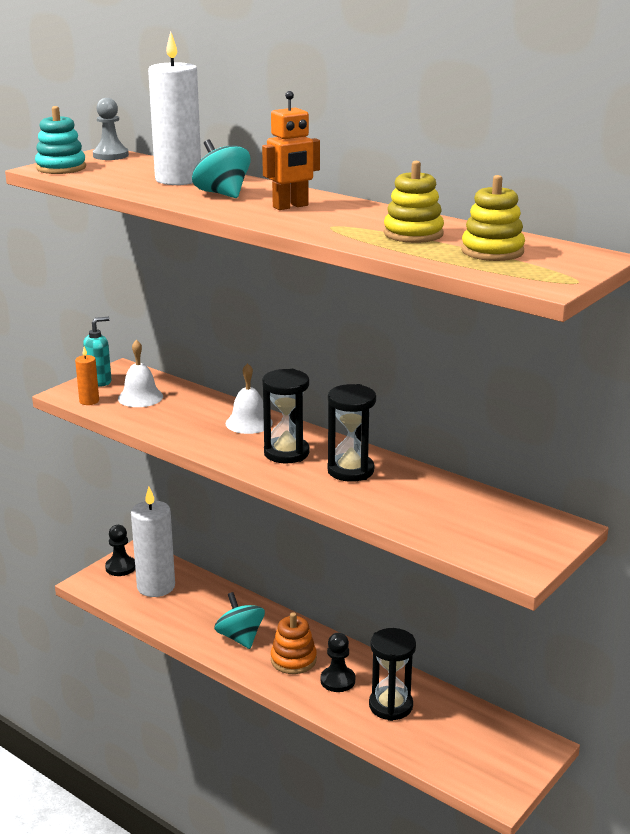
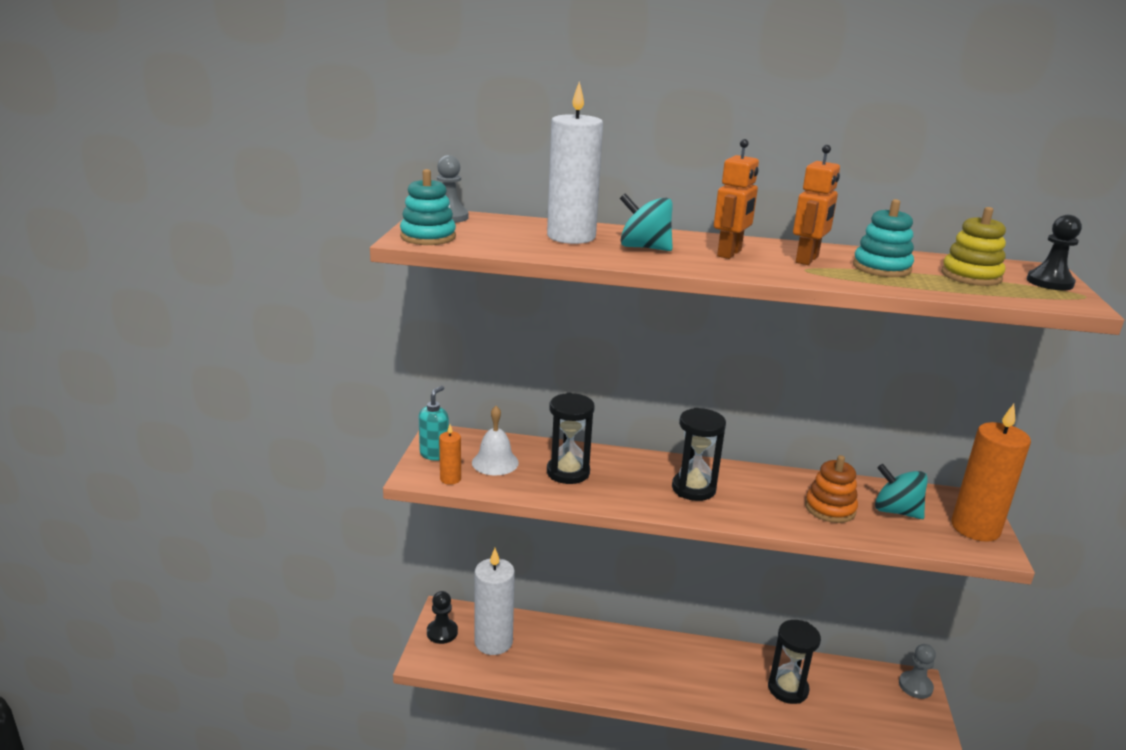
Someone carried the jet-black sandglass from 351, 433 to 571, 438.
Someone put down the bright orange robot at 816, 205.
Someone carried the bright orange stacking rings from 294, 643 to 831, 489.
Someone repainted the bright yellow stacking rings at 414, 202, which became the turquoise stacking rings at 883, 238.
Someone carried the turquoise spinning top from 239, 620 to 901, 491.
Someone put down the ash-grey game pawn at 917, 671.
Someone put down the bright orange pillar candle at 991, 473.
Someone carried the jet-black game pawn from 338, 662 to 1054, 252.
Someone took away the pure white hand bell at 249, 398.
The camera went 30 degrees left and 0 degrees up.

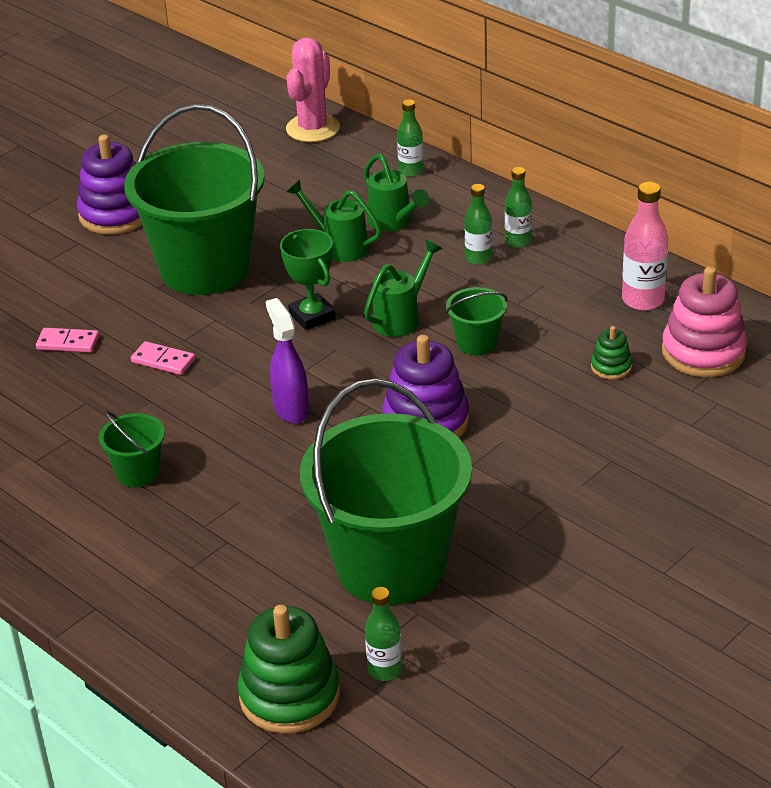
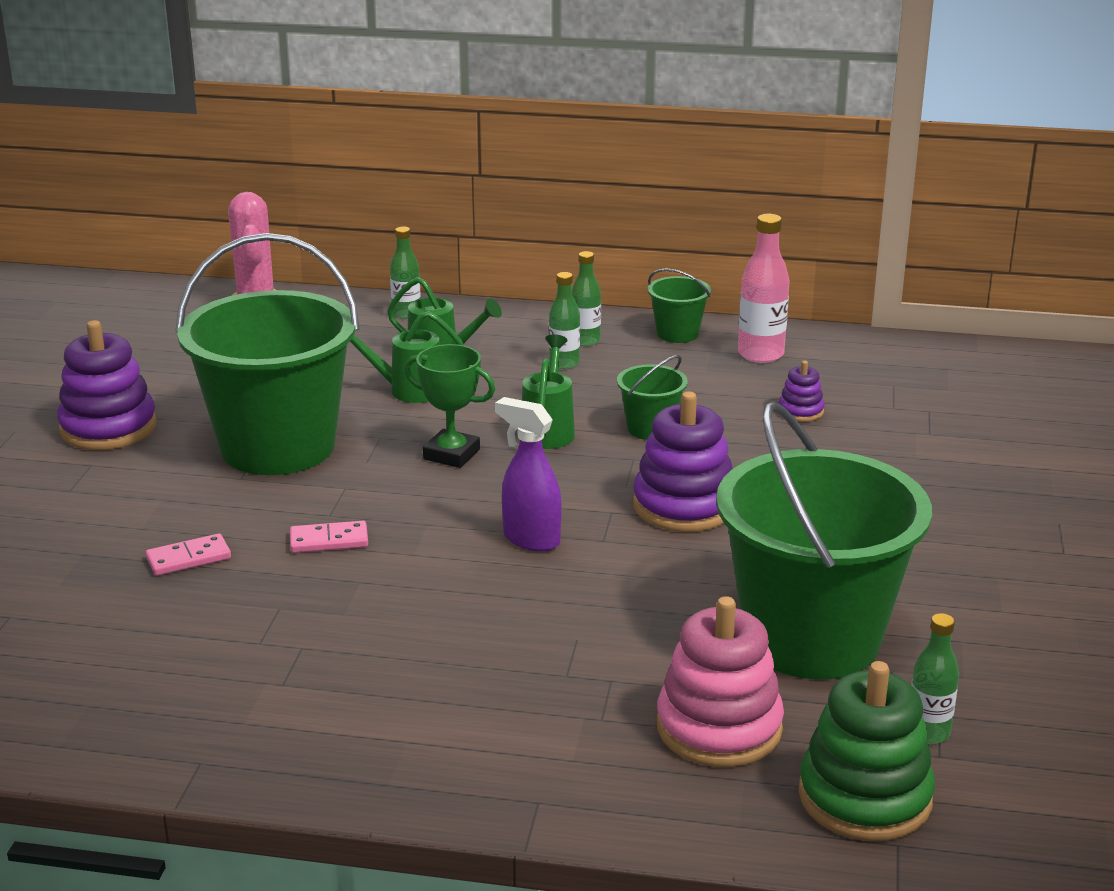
Someone carried the leaf-green pail from 132, 449 to 679, 306.
Someone carried the rosy stacking rings from 704, 321 to 720, 681.
Someone repainted the leaf-green stacking rings at 611, 353, which became the violet stacking rings at 802, 391.
The camera went 35 degrees left and 10 degrees down.

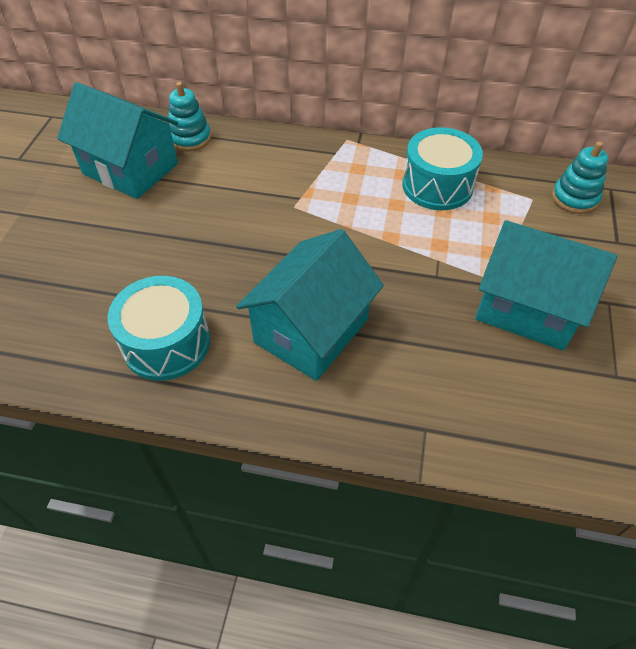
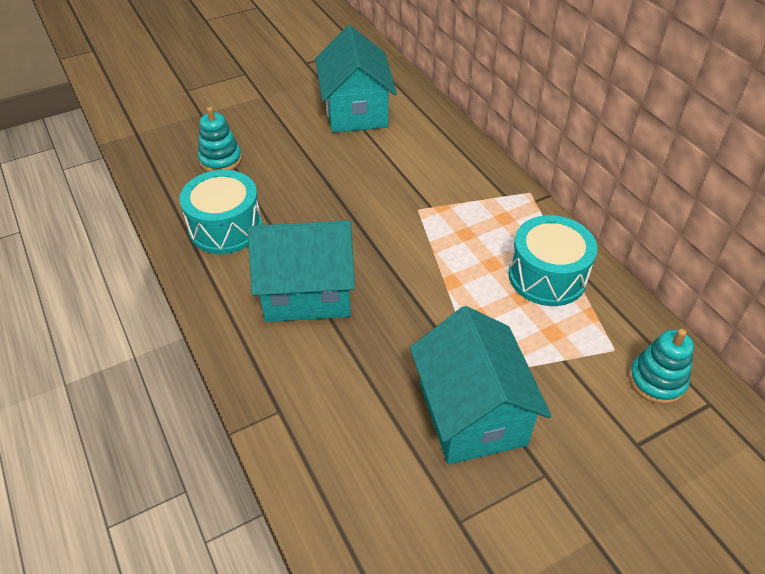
Someone carried the turquoise stacking rings from 189, 116 to 220, 139.
The camera went 50 degrees right and 5 degrees down.

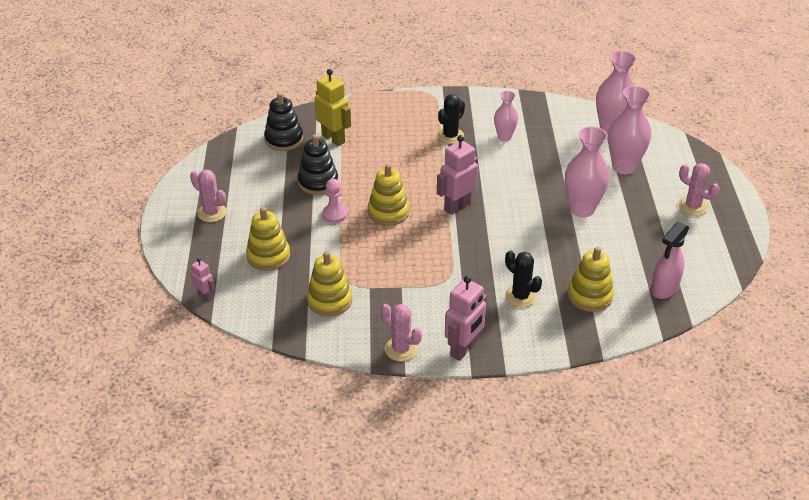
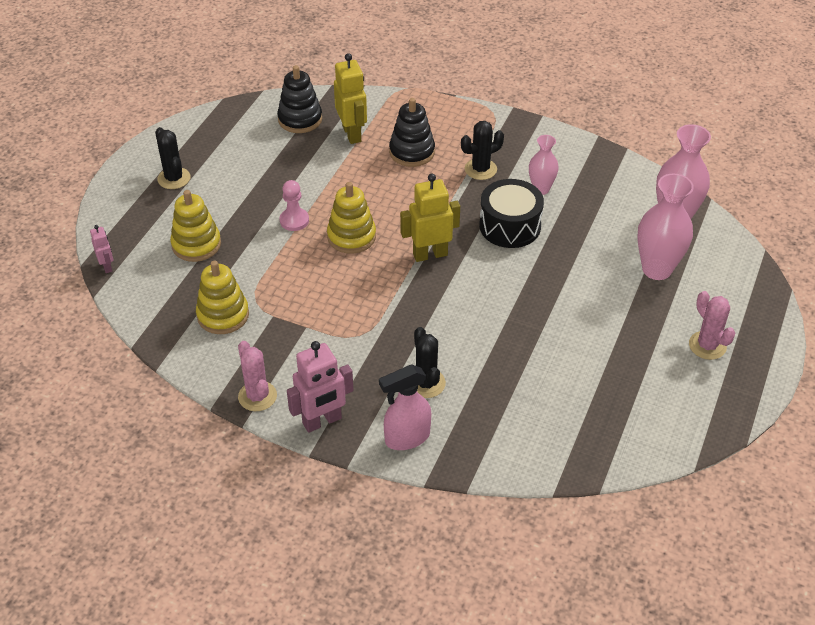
Someone repainted the rosy saguaro cactus at 208, 195, which became the jet-black saguaro cactus at 172, 158.
Someone carried the rosy spray bottle from 670, 260 to 405, 407.
Someone carried the jet-black stacking rings from 318, 164 to 412, 132.
Someone repainted the rosy robot at 457, 175, which became the bright yellow robot at 430, 218.
Someone put down the jet-black snare drum at 511, 213.
Someone took away the rosy flower vase at 587, 172.
Someone took away the bright yellow stacking rings at 591, 279.
The camera went 25 degrees right and 5 degrees up.

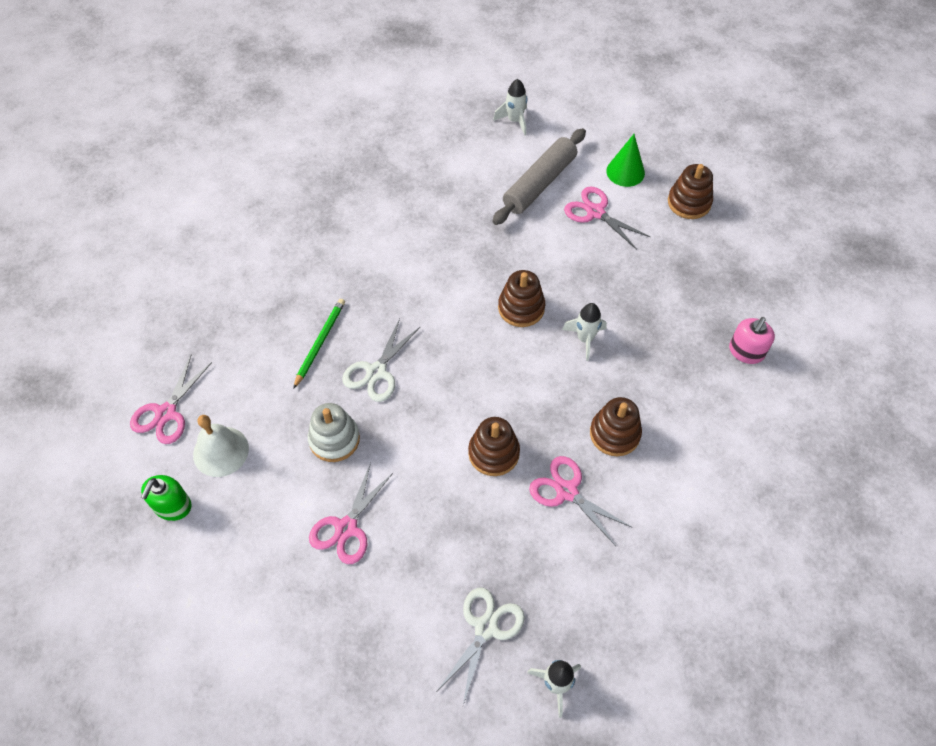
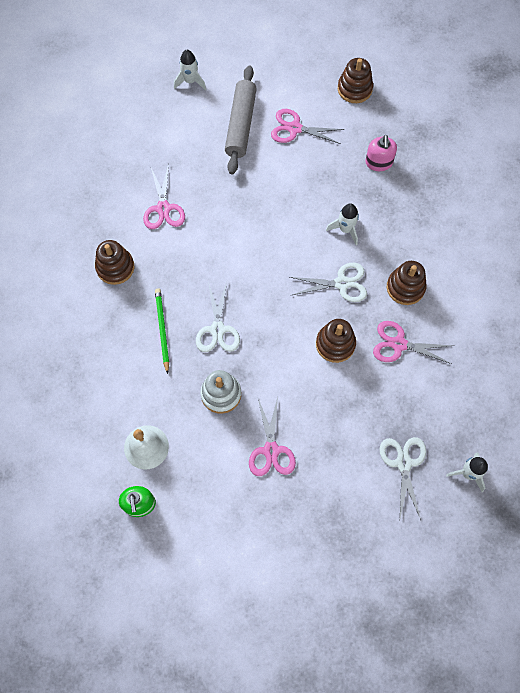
Someone carried the russet stacking rings from 521, 298 to 114, 262.
Someone carried the rosy shears from 171, 400 to 164, 196.
Someone put down the pure white shears at 328, 282.
Someone carried the rosy soap pump from 752, 340 to 381, 153.
Someone took away the leaf-green solid cone at 625, 160.
The camera went 30 degrees left and 10 degrees up.

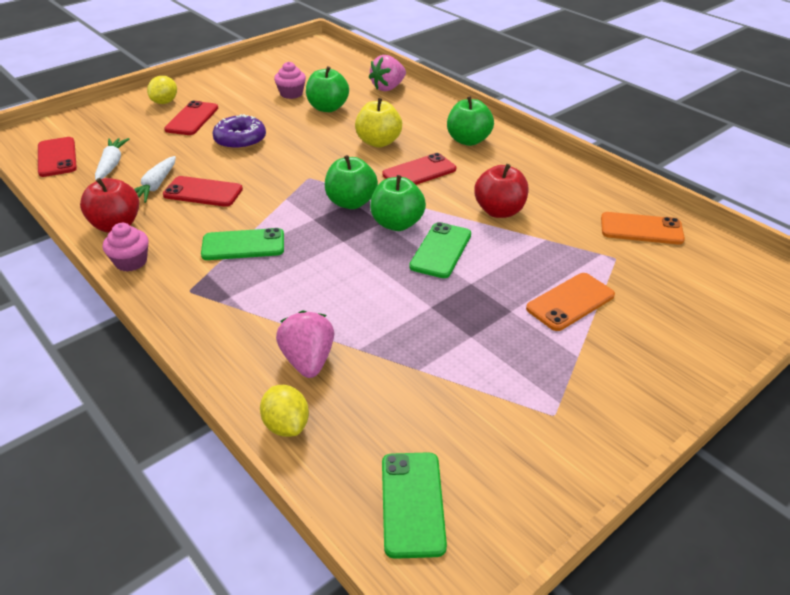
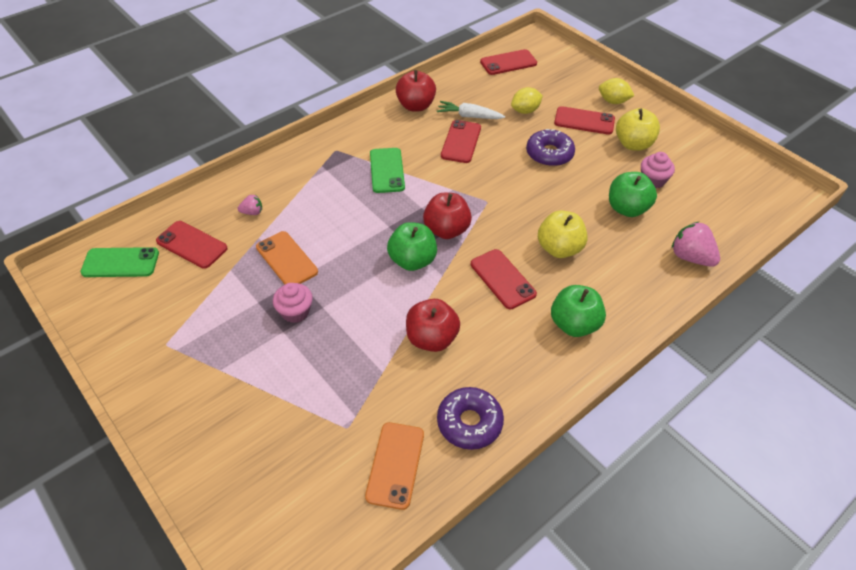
Someone put down the scarlet phone at 192, 245.
Someone scaled the rosy toy strawberry at 305, 344 by 0.53.
Someone carried the bright orange phone from 570, 302 to 287, 258.
Someone carried the rosy muffin from 126, 247 to 293, 303.
Someone repainted the leaf-green apple fruit at 351, 182, which became the scarlet apple fruit at 447, 216.
Someone put down the violet donut at 470, 418.
Someone carried the bright yellow toy lemon from 284, 411 to 527, 100.
Someone put down the bright yellow apple fruit at 638, 129.
Someone took away the pure white carrot at 112, 159.
Someone took away the leaf-green phone at 440, 250.
The camera went 90 degrees right and 10 degrees up.

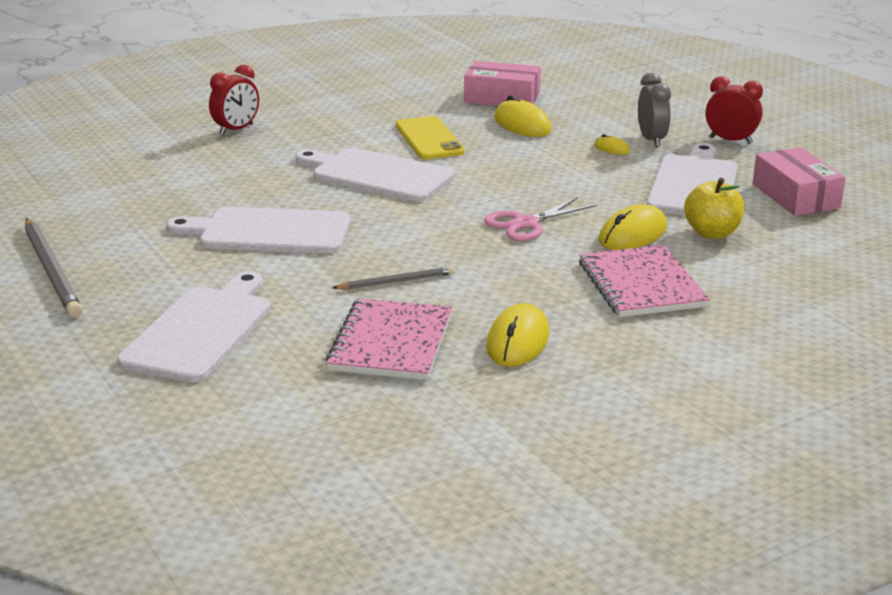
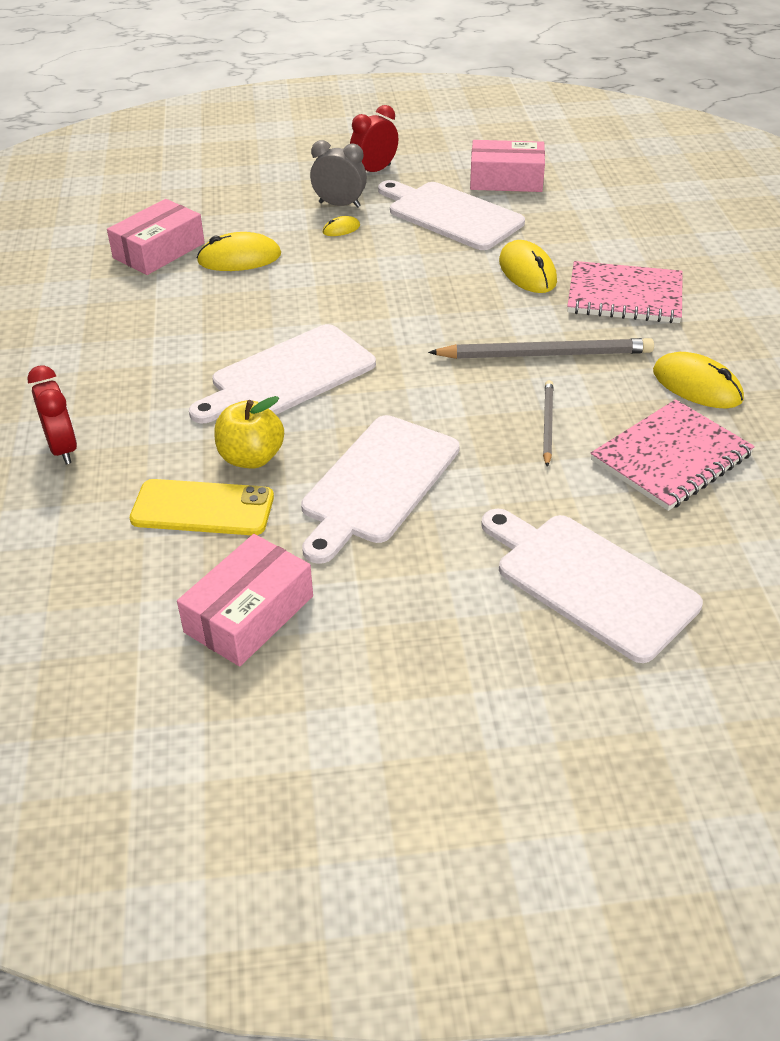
Someone carried the bright yellow phone from 430, 137 to 202, 507.
Someone put down the rosy box at 245, 600.
Someone carried the bright yellow apple fruit from 714, 208 to 249, 432.
Someone carried the ash-grey wooden pencil from 54, 268 to 541, 348.
Someone rotated the rosy exercise book at 389, 339 by 75 degrees counterclockwise.
Someone took away the rosy shears at 540, 219.
The camera went 65 degrees left and 15 degrees up.

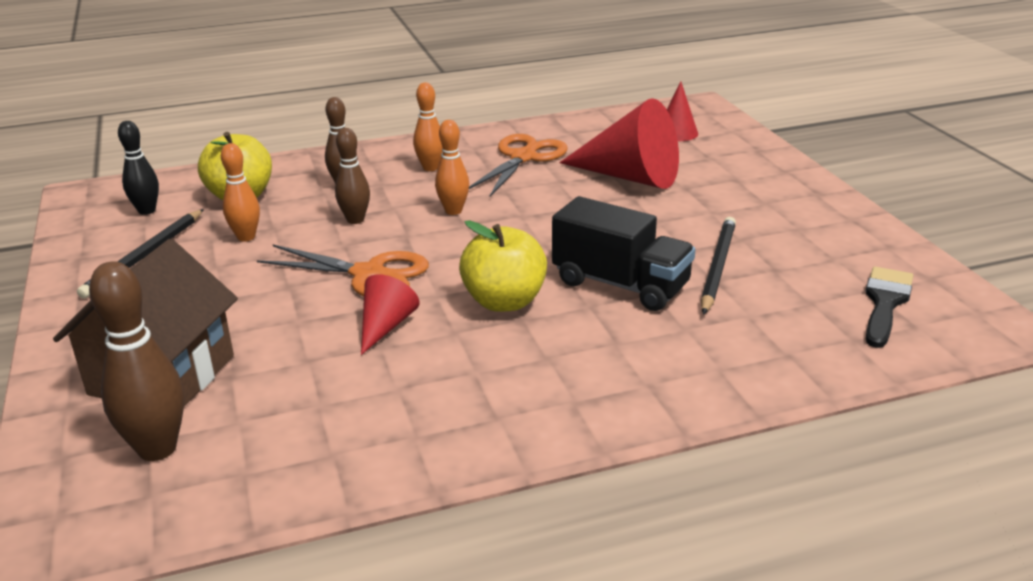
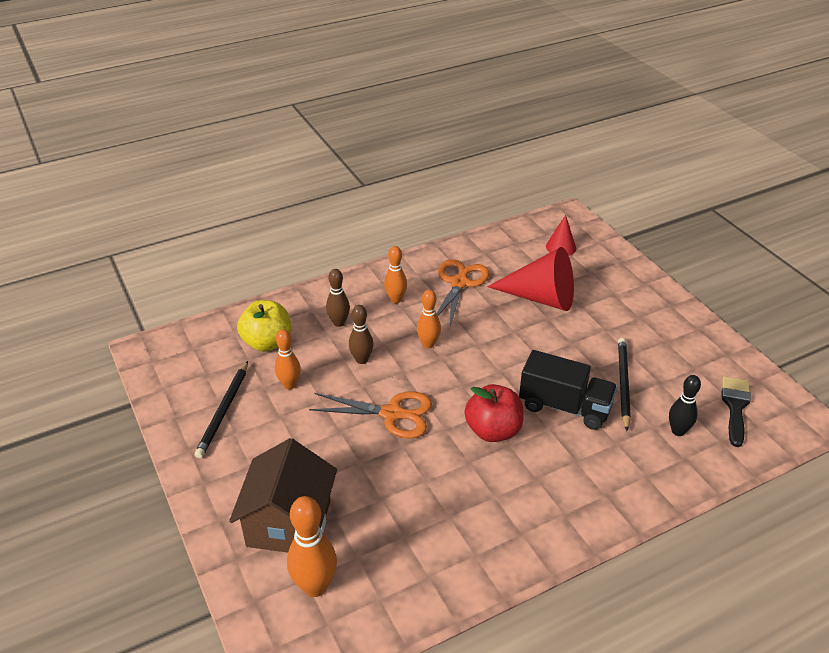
Someone repainted the russet tenpin at 136, 361, which became the bright orange tenpin at 312, 546.
Someone repainted the bright yellow apple fruit at 503, 266, which became the scarlet apple fruit at 494, 413.
Someone carried the jet-black tenpin from 138, 168 to 685, 405.
Someone took away the scarlet solid cone at 390, 314.
The camera went 10 degrees left and 10 degrees up.

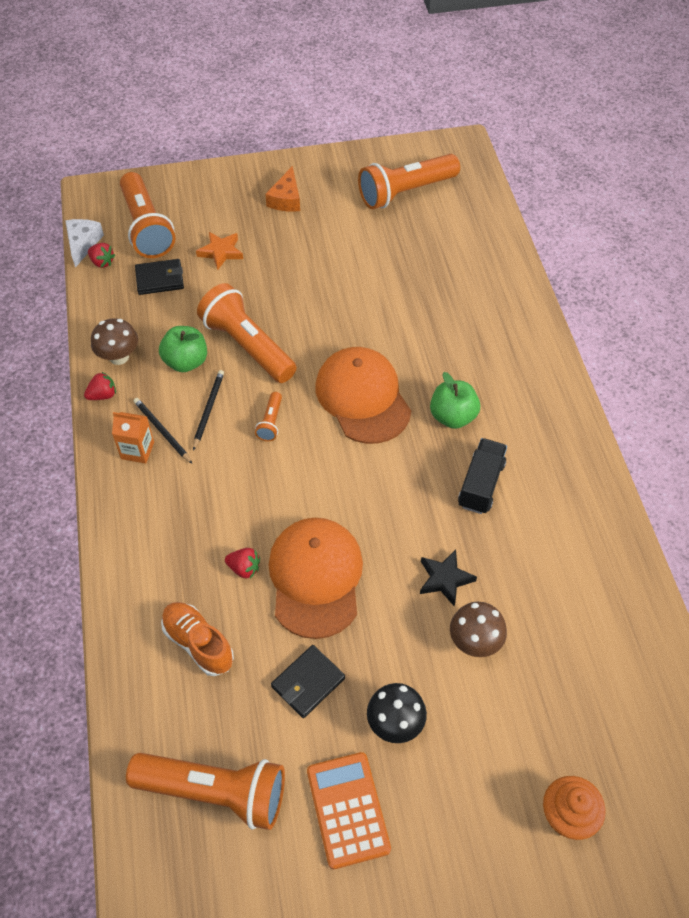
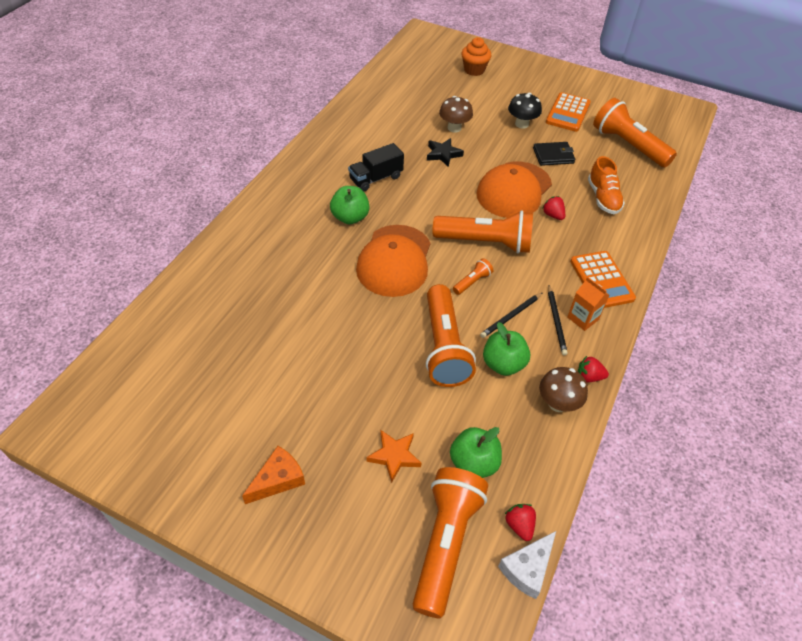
Someone carried the bright orange flashlight from 409, 181 to 483, 232.
Someone swapped the jet-black billfold at 159, 277 for the leaf-green apple fruit at 476, 452.
Someone put down the bright orange calculator at 603, 279.
The camera went 145 degrees left and 5 degrees down.

